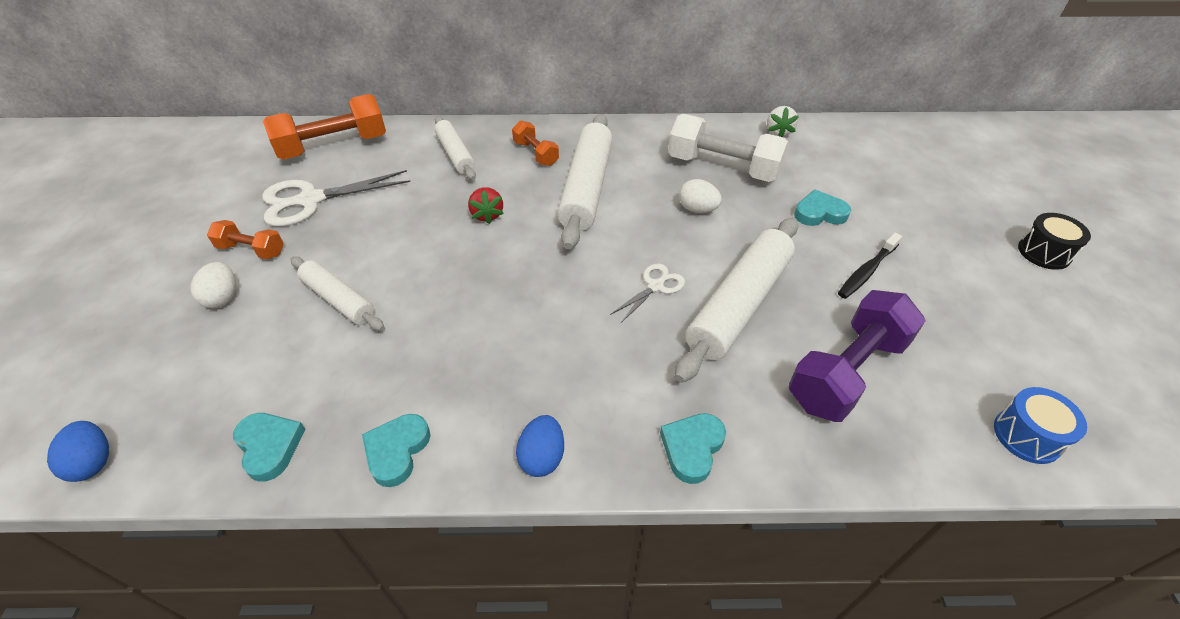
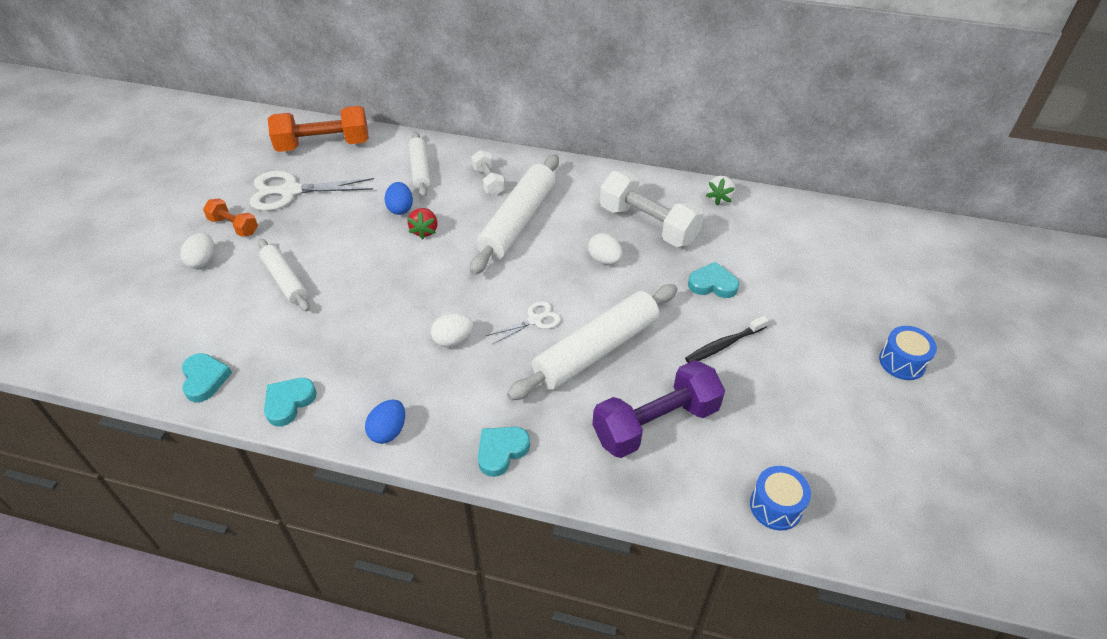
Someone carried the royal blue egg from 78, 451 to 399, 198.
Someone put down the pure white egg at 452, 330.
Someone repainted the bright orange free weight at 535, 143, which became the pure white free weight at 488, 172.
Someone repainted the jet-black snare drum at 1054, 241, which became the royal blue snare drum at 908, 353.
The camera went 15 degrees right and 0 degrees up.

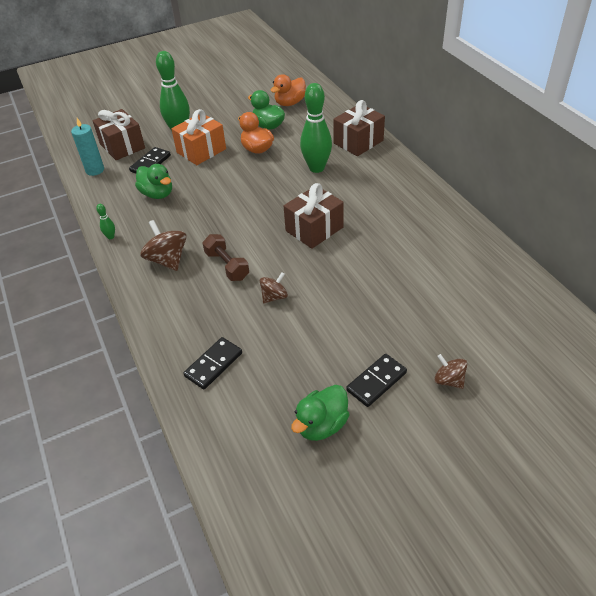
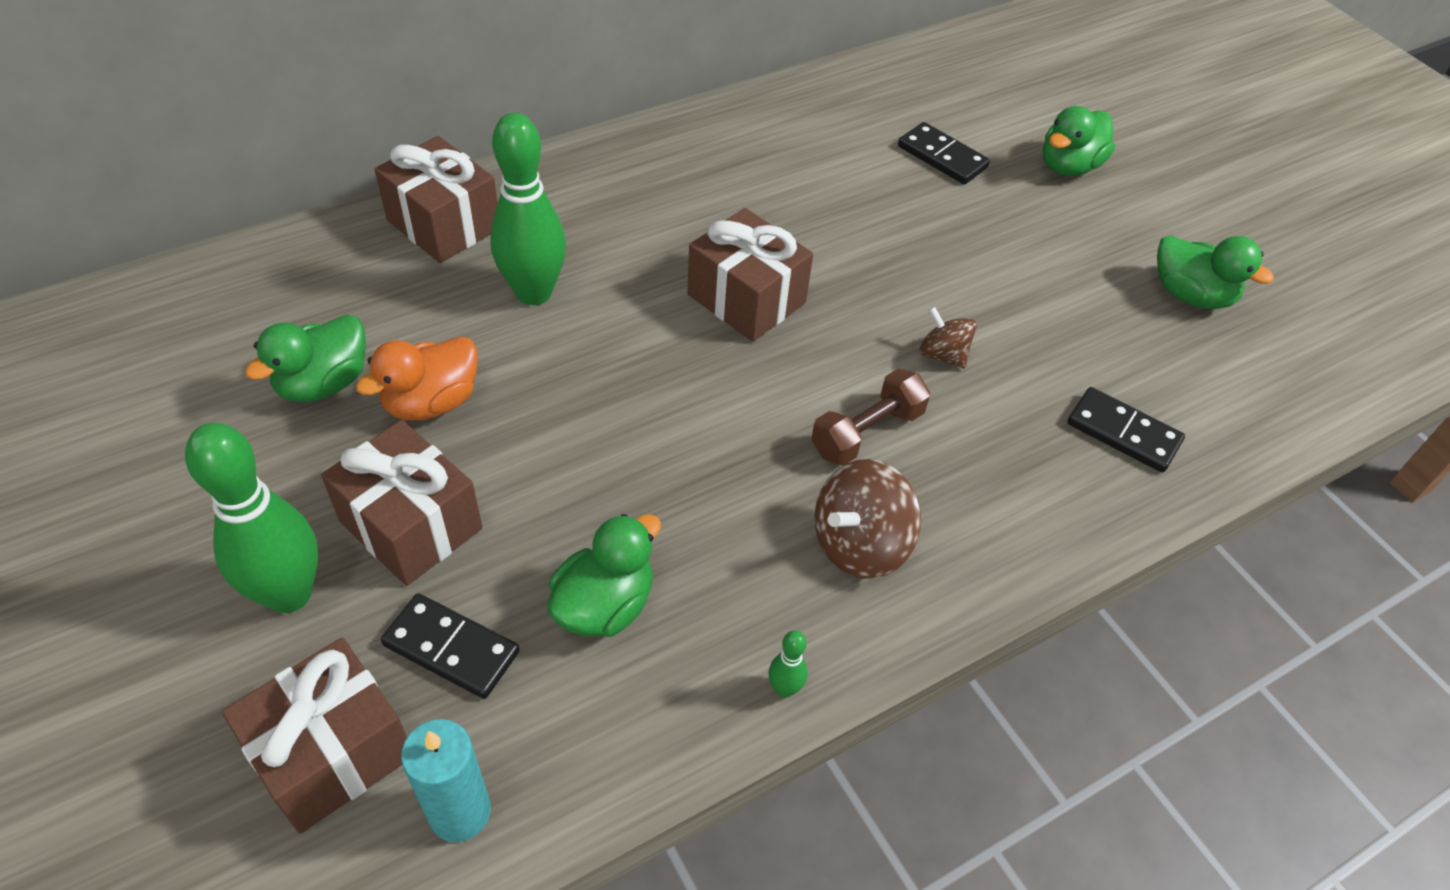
Someone repainted the bright orange wrapped gift at 198, 137, which became the russet wrapped gift at 401, 503.
Someone carried the jet-black domino from 376, 380 to 944, 153.
Someone swapped the russet spinning top at 450, 371 for the leaf-green toy duck at 1079, 141.
Someone took away the bright orange toy duck at 288, 90.
The camera went 100 degrees left and 5 degrees up.

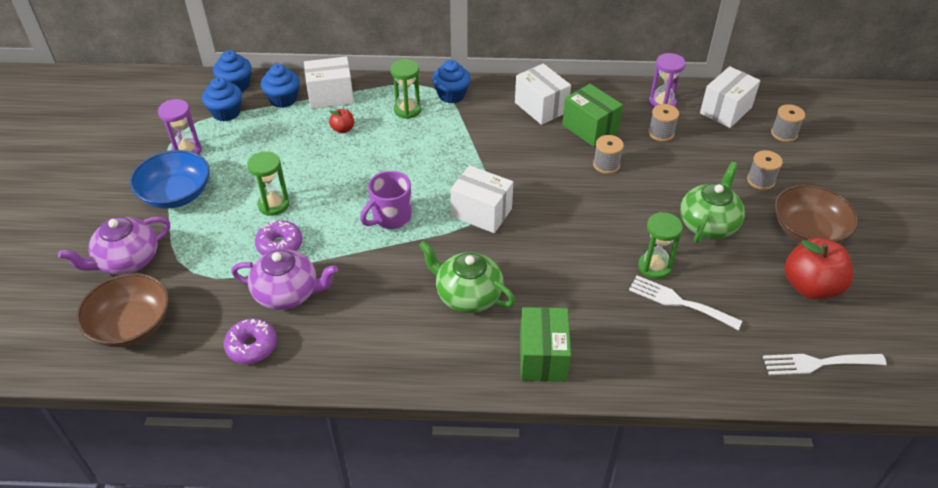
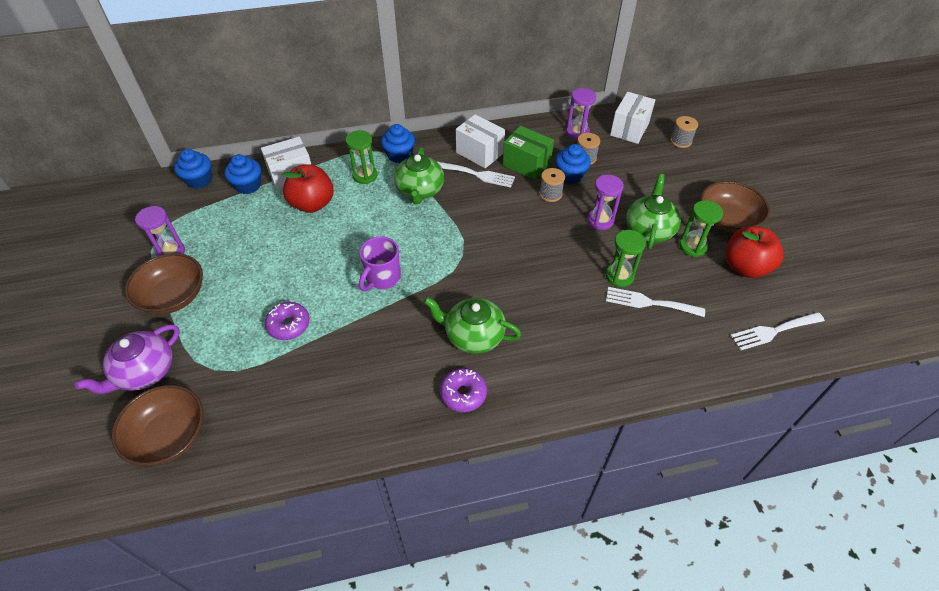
Someone repainted the royal blue deep dish at 170, 179, which became the russet deep dish at 164, 283.
Someone scaled the scarlet apple fruit at 341, 121 by 2.12.
Someone put down the leaf-green china teapot at 419, 175.
Someone put down the pure white fork at 476, 175.
Someone carried the violet donut from 250, 341 to 463, 390.
Someone carried the royal blue muffin from 222, 99 to 573, 164.
Someone put down the violet sandglass at 606, 202.
Someone carried the leaf-green sandglass from 268, 183 to 701, 228.
Someone took away the violet china teapot at 284, 279.
Someone took away the pure white box at 481, 199.
Someone took away the leaf-green box at 545, 344.
Someone took away the ash-grey reel of thread at 765, 170.
The camera went 15 degrees left and 5 degrees up.

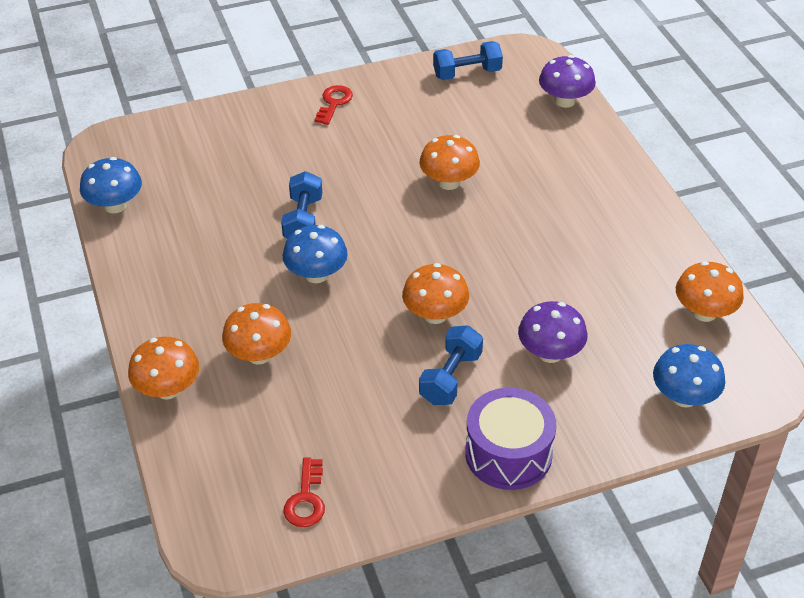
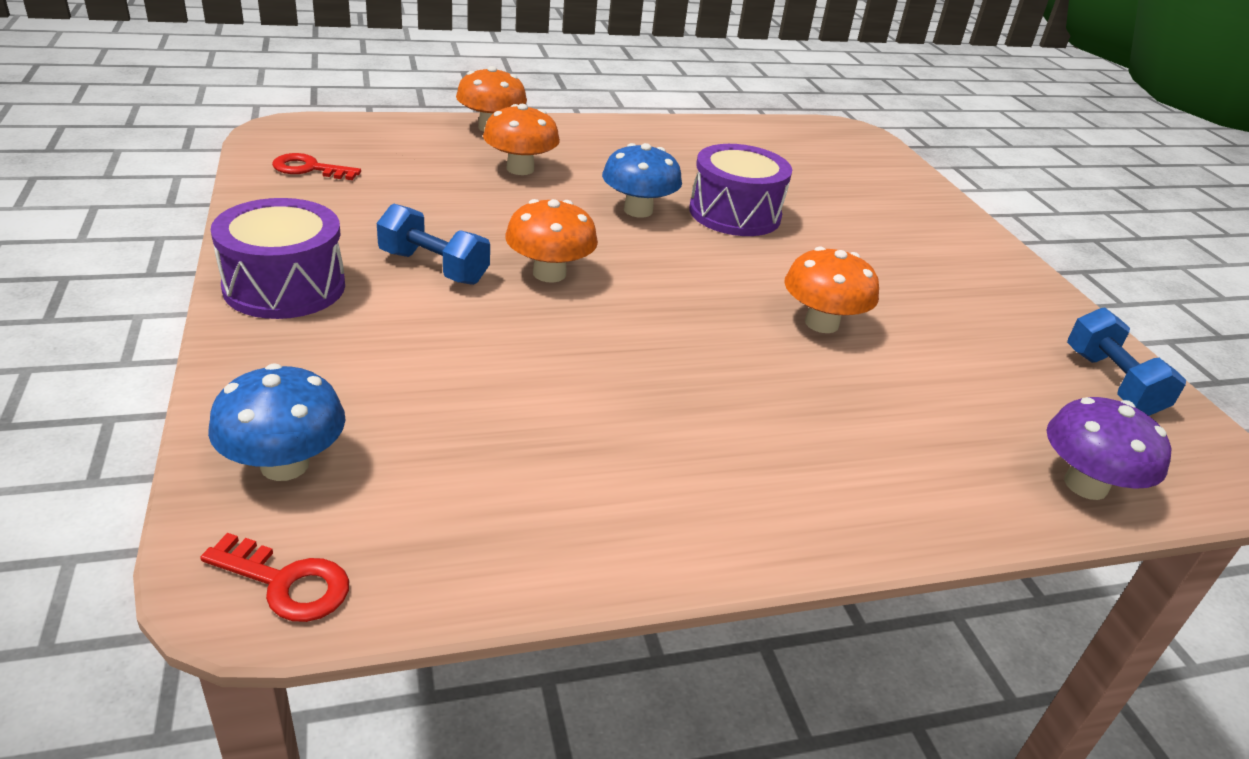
Someone carried the scarlet latchkey from 334, 105 to 274, 577.
Someone swapped the royal blue free weight at 301, 205 for the violet snare drum at 740, 190.
Someone took away the royal blue fungus at 111, 185.
Someone took away the violet fungus at 552, 332.
Someone took away the bright orange fungus at 710, 291.
The camera went 90 degrees right and 10 degrees down.

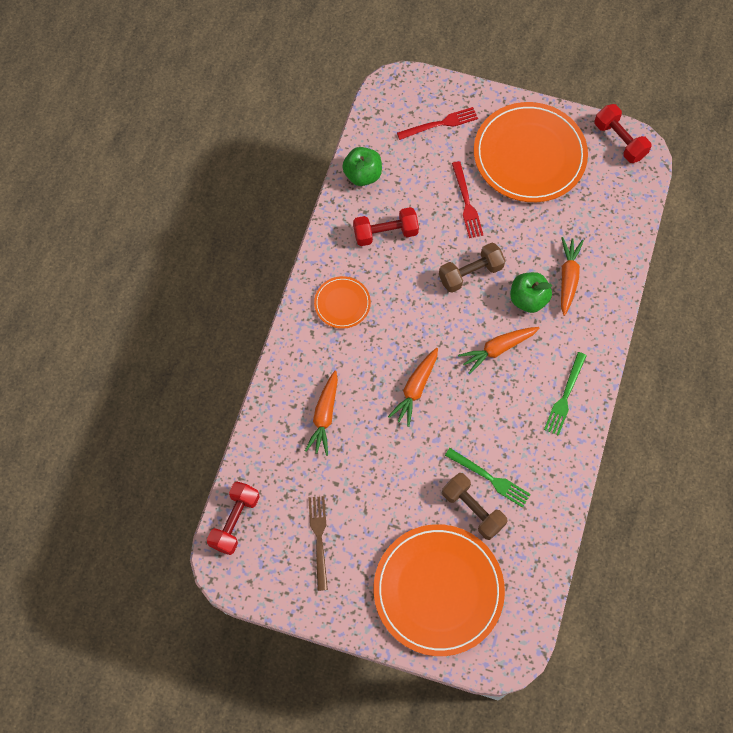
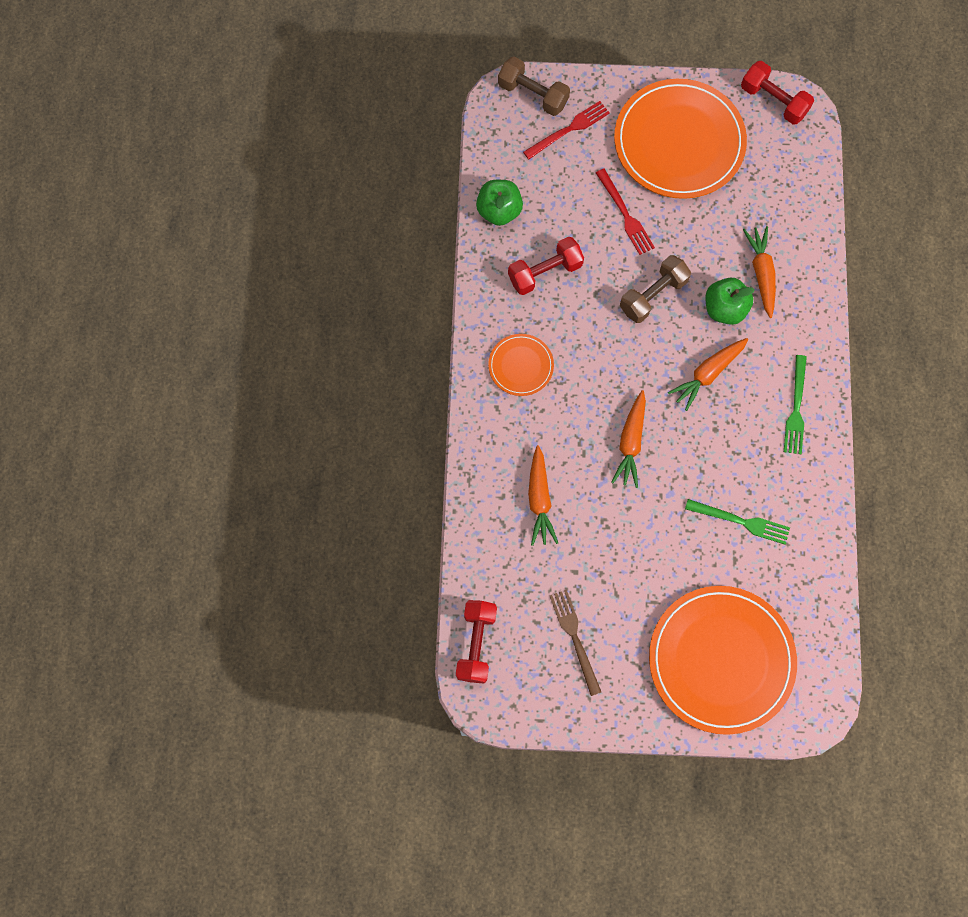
Someone carried the russet free weight from 475, 506 to 534, 86.
The camera went 15 degrees left and 5 degrees up.

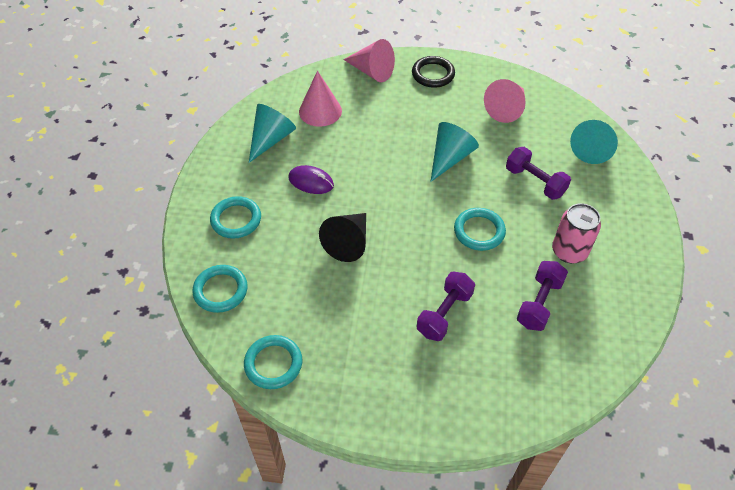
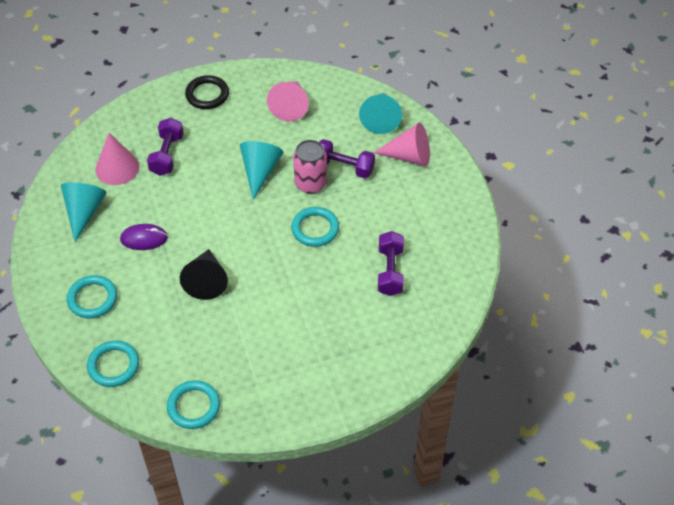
Someone carried the violet free weight from 446, 306 to 165, 147.
Someone carried the rosy tin from 576, 233 to 310, 167.
Someone carried the rosy solid cone from 369, 60 to 401, 144.
The camera went 25 degrees left and 0 degrees up.

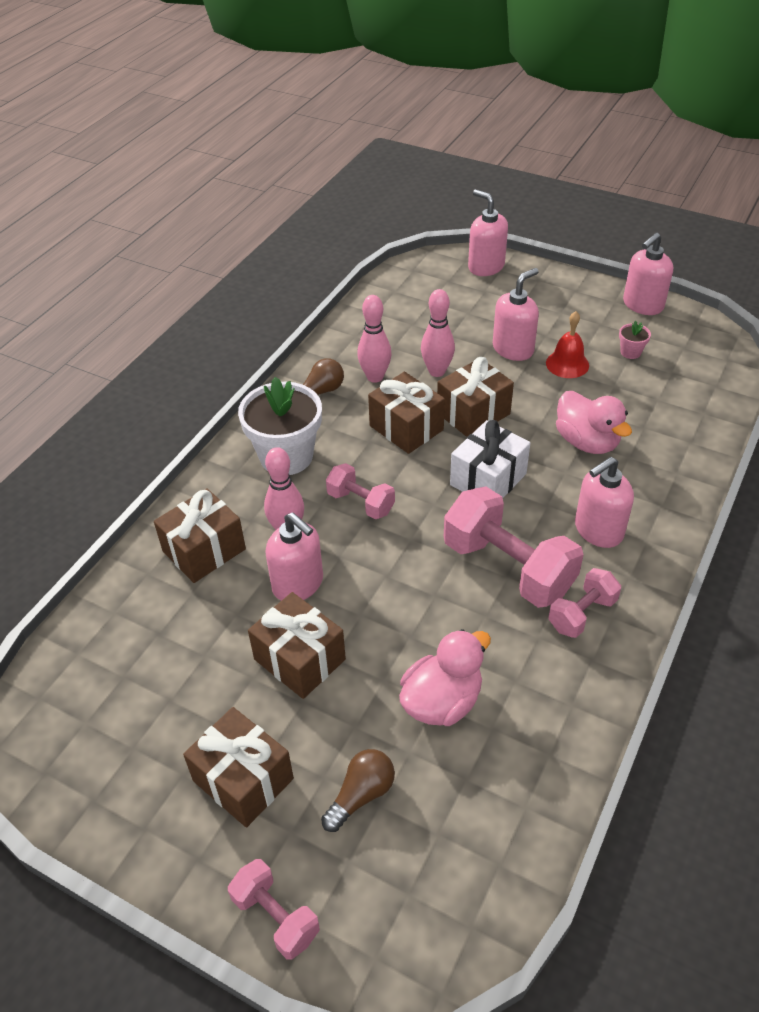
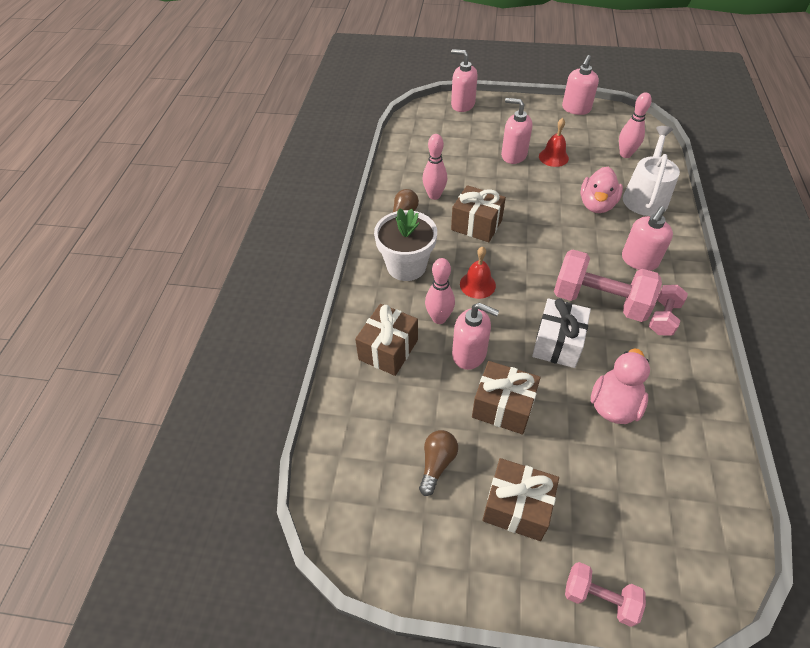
Someone carried the russet lightbulb from 358, 790 to 438, 463.
Someone swapped the rosy free weight at 360, 491 for the scarlet hand bell at 478, 273.
Someone rotated the rosy soap pump at 516, 314 by 90 degrees counterclockwise.
Someone carried the pure white wrapped gift from 490, 459 to 561, 333.
Someone rotated the rosy toy duck at 594, 422 by 75 degrees clockwise.
Someone carried the rosy tenpin from 438, 333 to 635, 125.
Someone put down the pure white watering can at 651, 171.
Someone took away the russet wrapped gift at 475, 397.
Someone took away the rosy flower pot at 635, 340.
The camera went 20 degrees left and 5 degrees up.

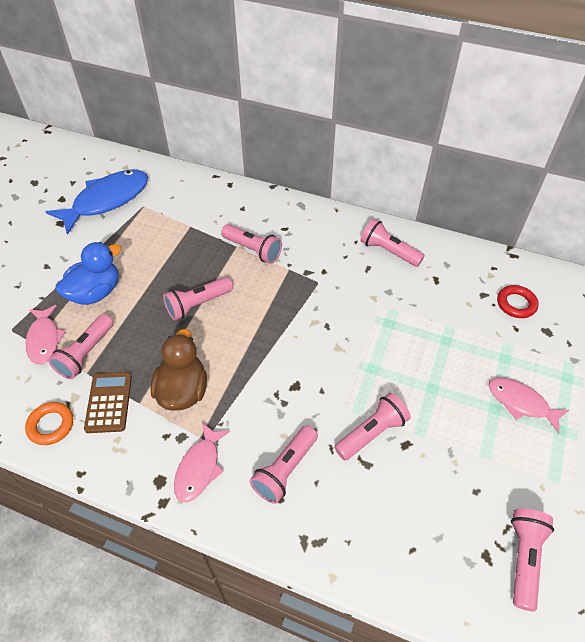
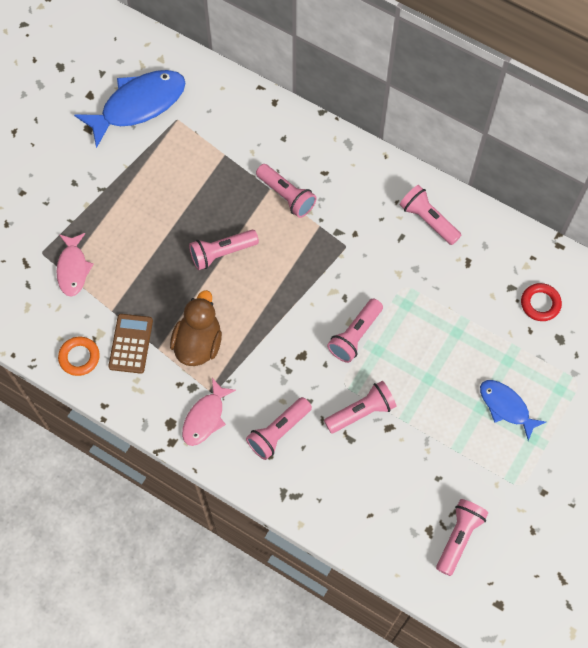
Someone carried the rosy flashlight from 80, 346 to 355, 330.
Someone repainted the rosy toy fish at 529, 406, which became the royal blue toy fish at 513, 410.
Someone took away the royal blue toy duck at 88, 273.
The camera went 10 degrees right and 15 degrees up.

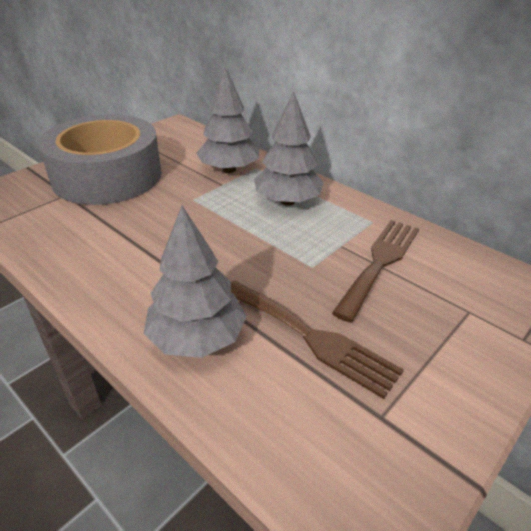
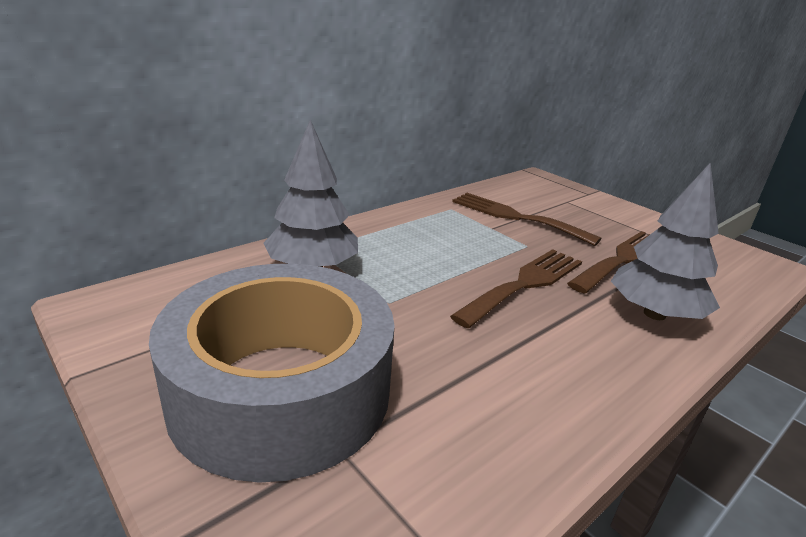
Someone put down the russet fork at 516, 288.
Someone took away the ash-grey tree at 289, 148.
The camera went 85 degrees left and 10 degrees down.

